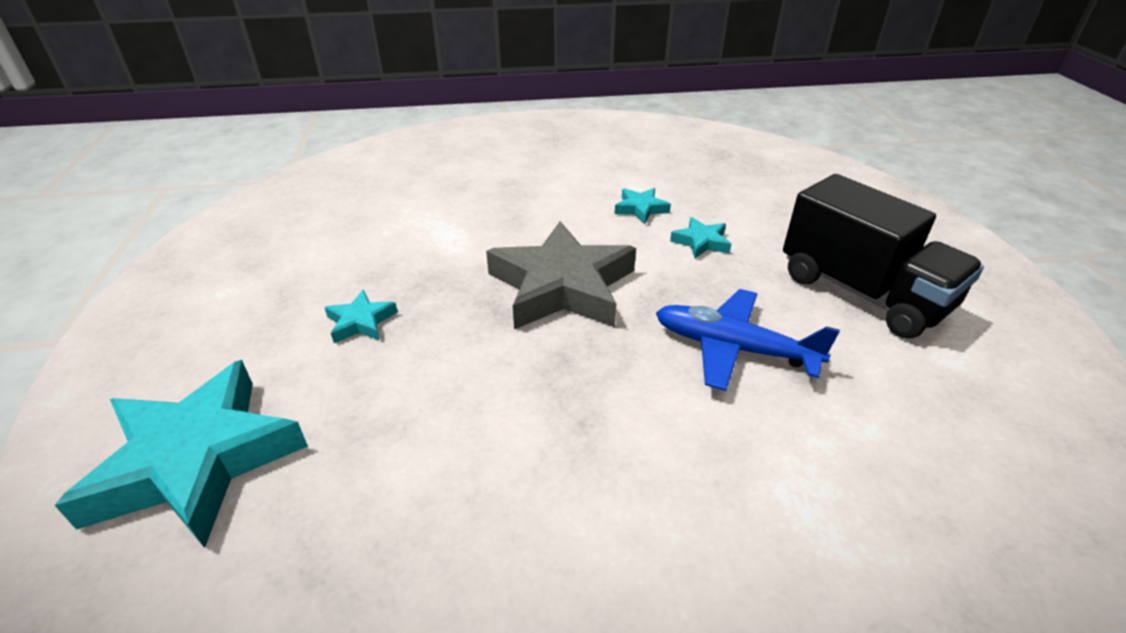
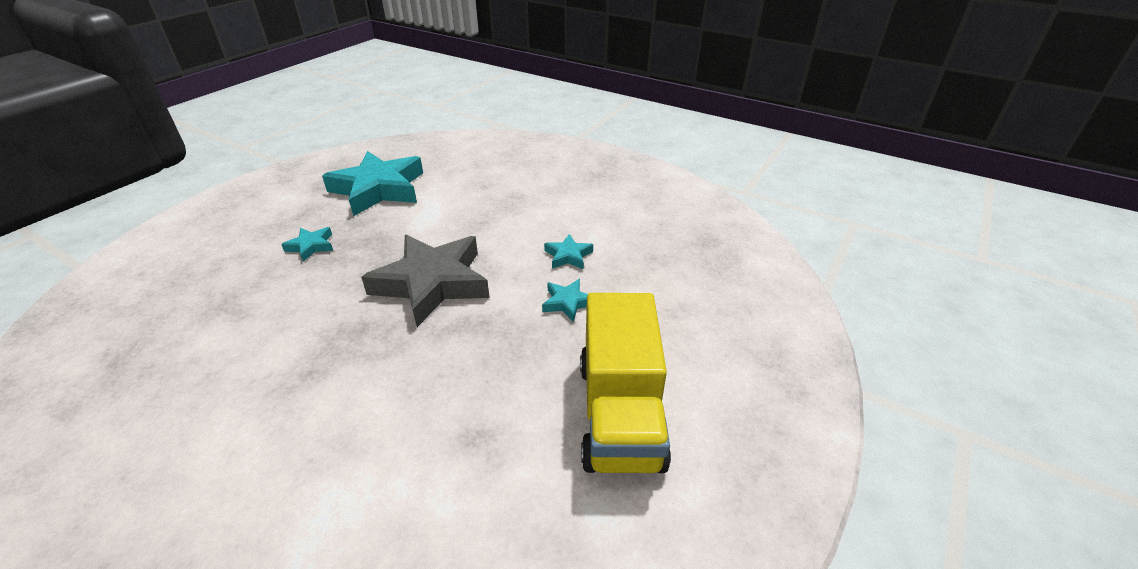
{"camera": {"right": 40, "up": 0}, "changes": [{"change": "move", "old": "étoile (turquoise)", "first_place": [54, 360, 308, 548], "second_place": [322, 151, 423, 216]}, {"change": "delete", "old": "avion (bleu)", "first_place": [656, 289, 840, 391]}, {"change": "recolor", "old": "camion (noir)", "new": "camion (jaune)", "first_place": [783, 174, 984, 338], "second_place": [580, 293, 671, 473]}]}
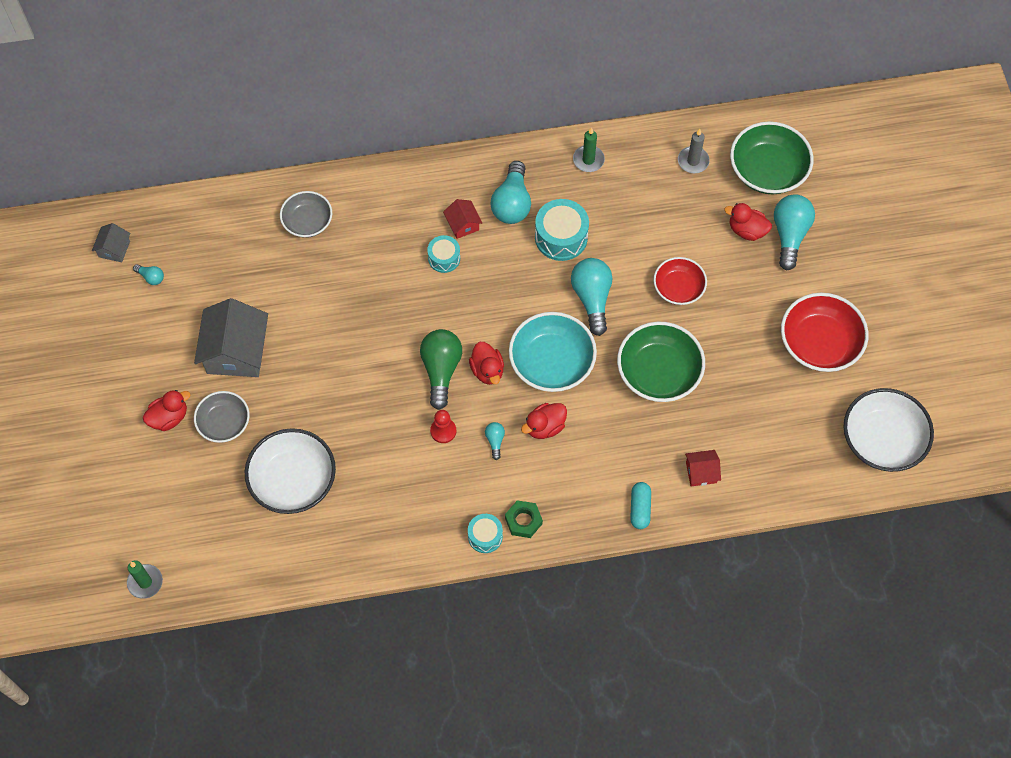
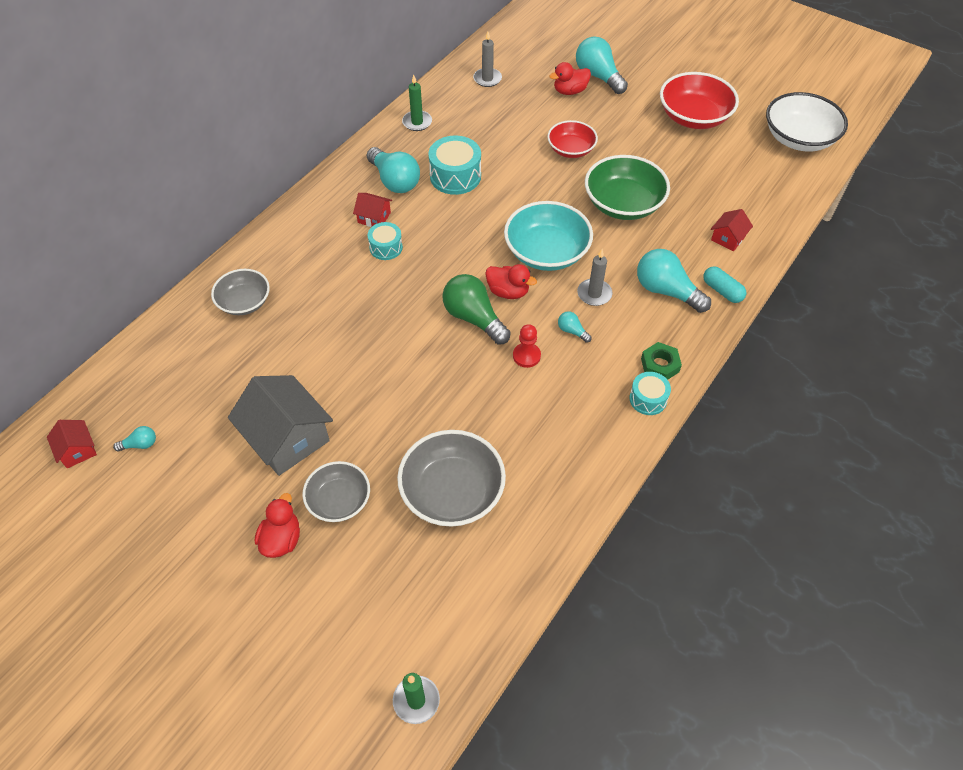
{"camera": {"right": -45, "up": -10}, "changes": [{"change": "recolor", "old": "maison (gris)", "new": "maison (rouge)", "first_place": [92, 223, 131, 262], "second_place": [47, 420, 97, 468]}, {"change": "recolor", "old": "bol (blanc)", "new": "bol (gris)", "first_place": [245, 428, 336, 514], "second_place": [397, 430, 506, 527]}, {"change": "replace", "old": "canard (rouge)", "new": "bougie (gris)", "first_place": [521, 403, 567, 439], "second_place": [577, 249, 612, 306]}, {"change": "move", "old": "ampoule (turquoise)", "first_place": [571, 258, 612, 336], "second_place": [637, 249, 711, 313]}, {"change": "delete", "old": "bol (vert)", "first_place": [730, 121, 813, 194]}]}
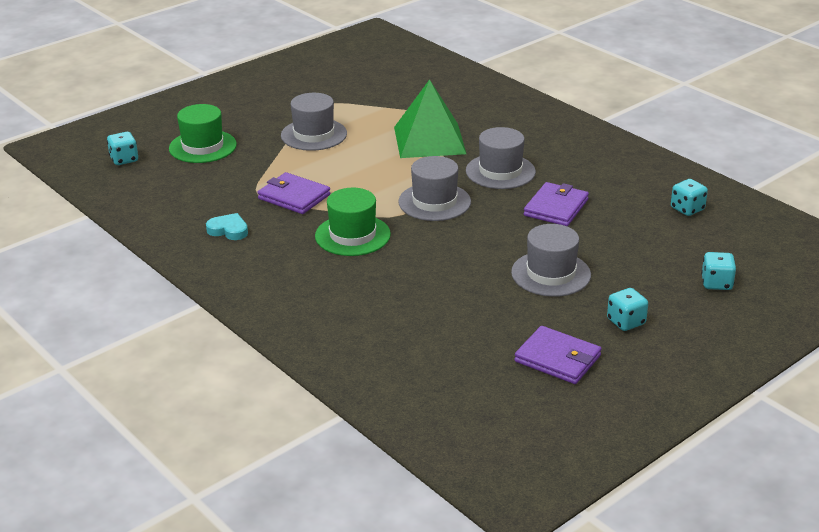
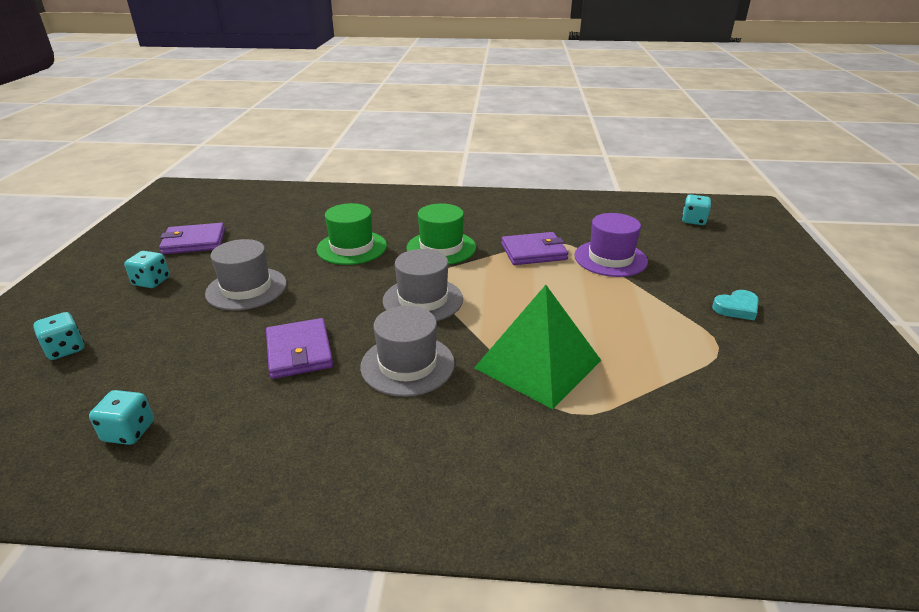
{"camera": {"right": 135, "up": 0}, "changes": [{"change": "move", "old": "chapeau (vert)", "first_place": [169, 104, 237, 163], "second_place": [317, 203, 387, 265]}, {"change": "move", "old": "cœur (turquoise)", "first_place": [206, 213, 248, 240], "second_place": [712, 290, 759, 321]}, {"change": "delete", "old": "chapeau (gris)", "first_place": [281, 93, 347, 151]}, {"change": "insert", "new": "chapeau (violet)", "second_place": [574, 213, 648, 277]}]}
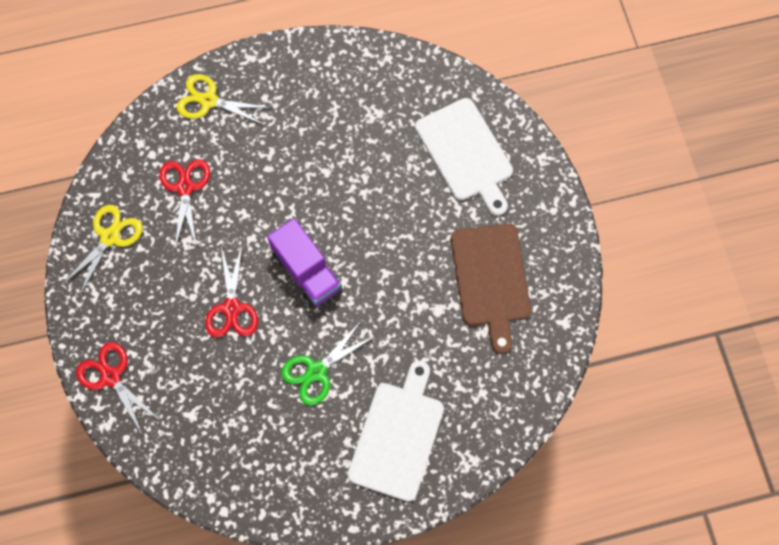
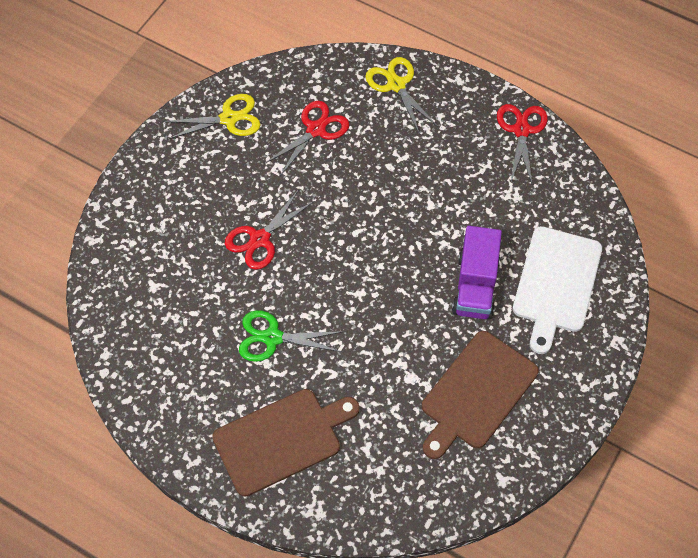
{"camera": {"right": 45, "up": -10}, "changes": [{"change": "move", "old": "ciseaux (rouge)", "first_place": [76, 342, 158, 434], "second_place": [497, 104, 548, 184]}, {"change": "move", "old": "camion (violet)", "first_place": [267, 218, 342, 308], "second_place": [452, 226, 502, 320]}, {"change": "recolor", "old": "planche à découper (blanc)", "new": "planche à découper (marron)", "first_place": [348, 360, 444, 501], "second_place": [212, 389, 360, 497]}]}
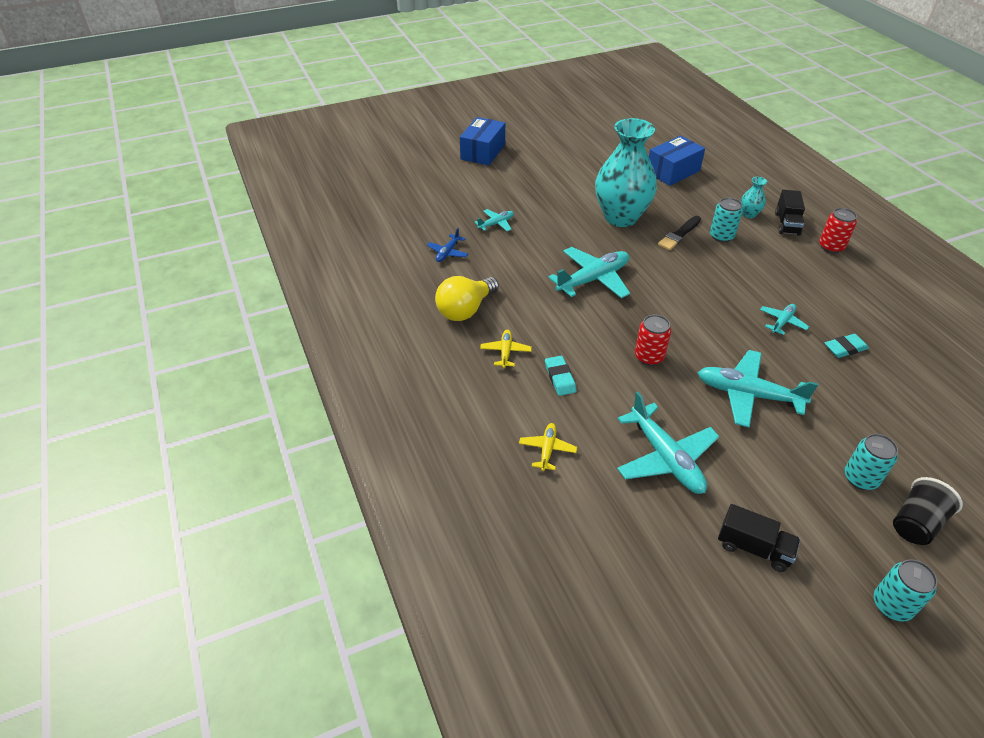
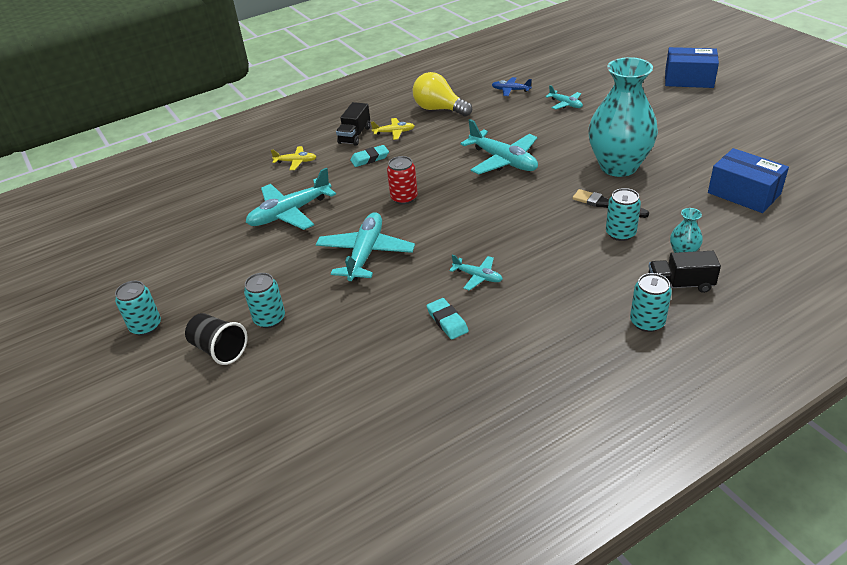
{"camera": {"right": 85, "up": -5}, "changes": [{"change": "move", "old": "camion (noir)", "first_place": [718, 504, 800, 572], "second_place": [336, 102, 370, 146]}, {"change": "recolor", "old": "canette (rouge)", "new": "canette (turquoise)", "first_place": [819, 208, 857, 253], "second_place": [630, 273, 672, 332]}]}
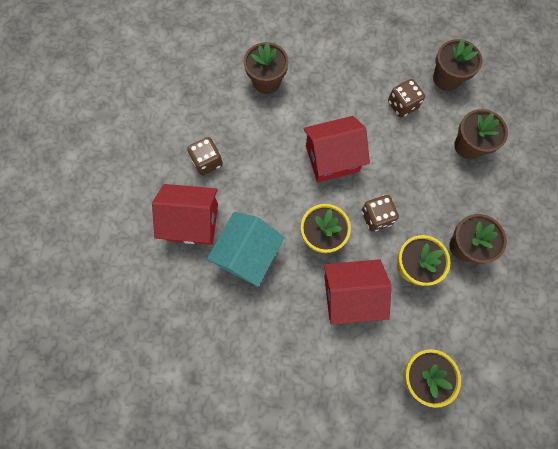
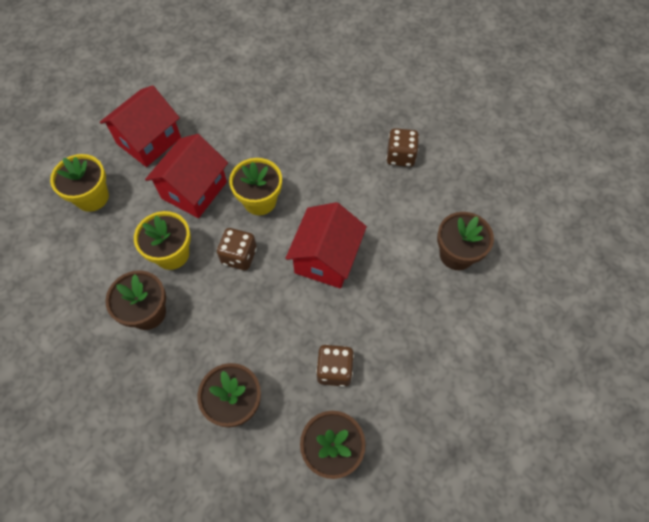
{"camera": {"right": 125, "up": -10}, "changes": [{"change": "move", "old": "maison (rouge)", "first_place": [152, 184, 218, 245], "second_place": [100, 85, 181, 167]}, {"change": "delete", "old": "maison (turquoise)", "first_place": [206, 212, 284, 287]}]}
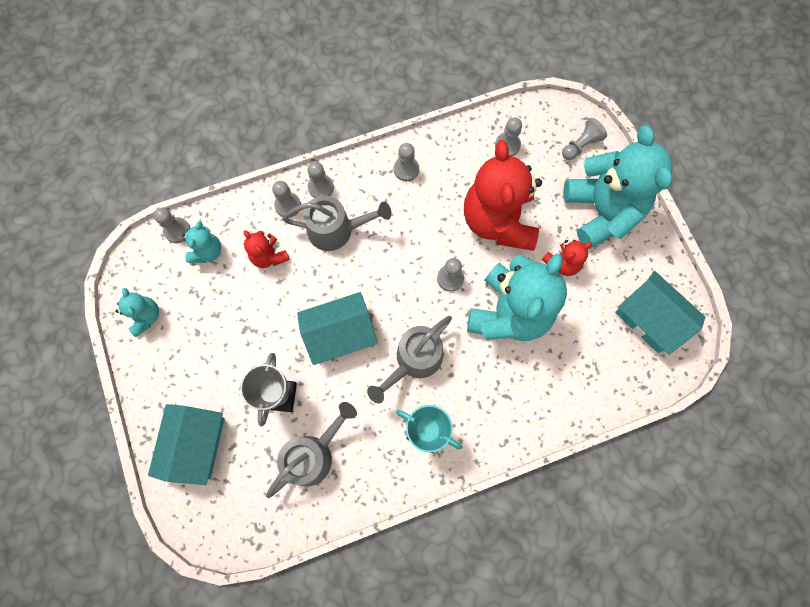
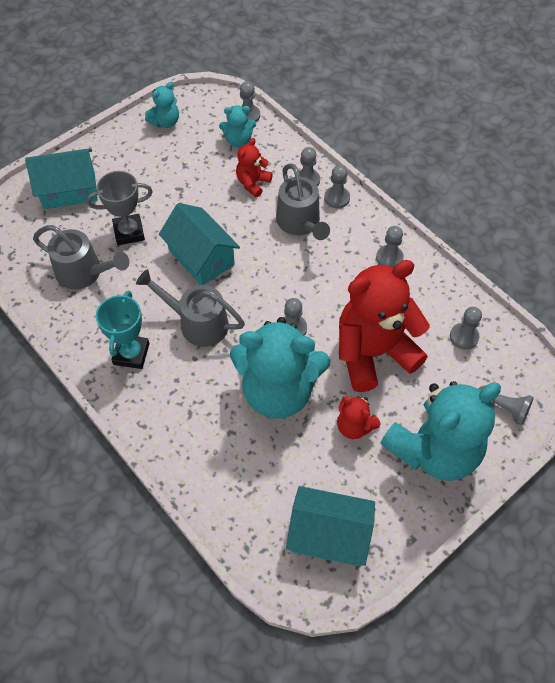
{"camera": {"right": 70, "up": -15}, "changes": [{"change": "rotate", "old": "maison (turquoise)", "first_place": [615, 271, 705, 355], "second_place": [286, 486, 375, 566], "degrees": 75}]}
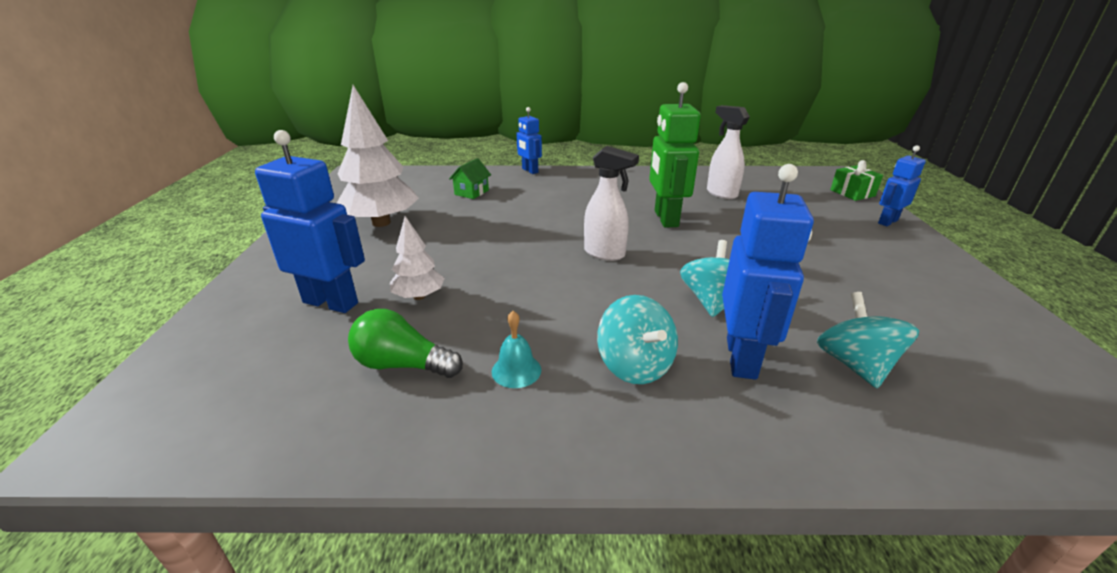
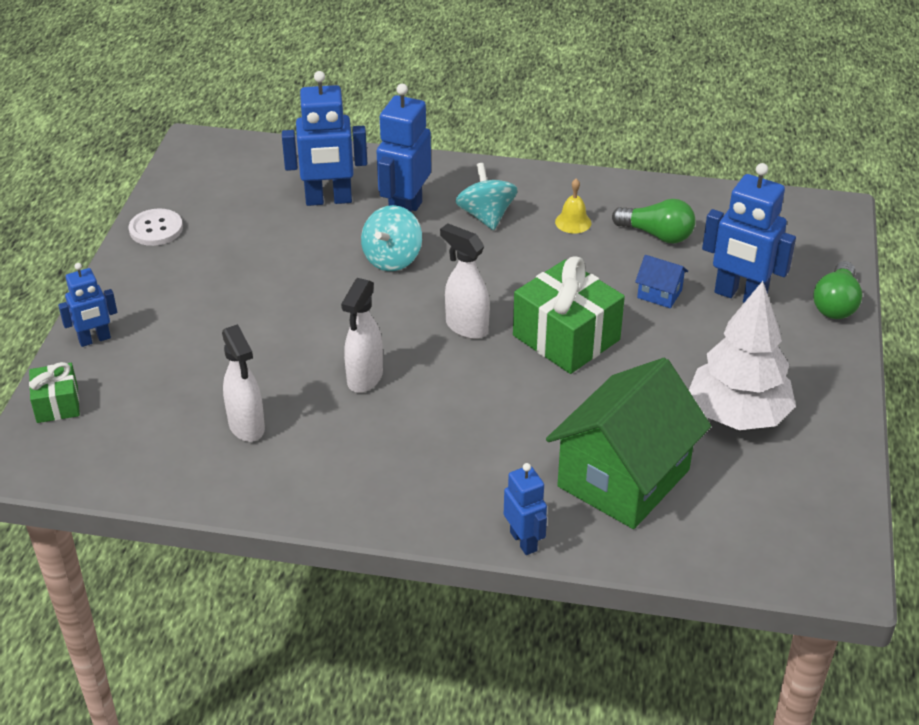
{"camera": {"right": -170, "up": 10}, "changes": [{"change": "replace", "old": "arbre (blanc)", "new": "maison (bleu)", "first_place": [390, 216, 445, 300], "second_place": [635, 255, 688, 308]}, {"change": "resize", "old": "maison (vert)", "first_place": [449, 158, 491, 199], "second_place": [546, 358, 711, 529], "factor": 2.49}, {"change": "recolor", "old": "cloche (turquoise)", "new": "cloche (jaune)", "first_place": [492, 311, 541, 388], "second_place": [555, 179, 591, 234]}, {"change": "replace", "old": "robot (vert)", "new": "vaporisateur (blanc)", "first_place": [649, 82, 701, 228], "second_place": [341, 278, 383, 393]}, {"change": "replace", "old": "toupie (turquoise)", "new": "robot (bleu)", "first_place": [817, 292, 919, 388], "second_place": [282, 71, 367, 206]}, {"change": "insert", "new": "bouton (blanc)", "second_place": [129, 208, 183, 246]}, {"change": "insert", "new": "cadeau (vert)", "second_place": [513, 256, 625, 374]}, {"change": "insert", "new": "ampoule (vert)", "second_place": [813, 261, 862, 319]}]}
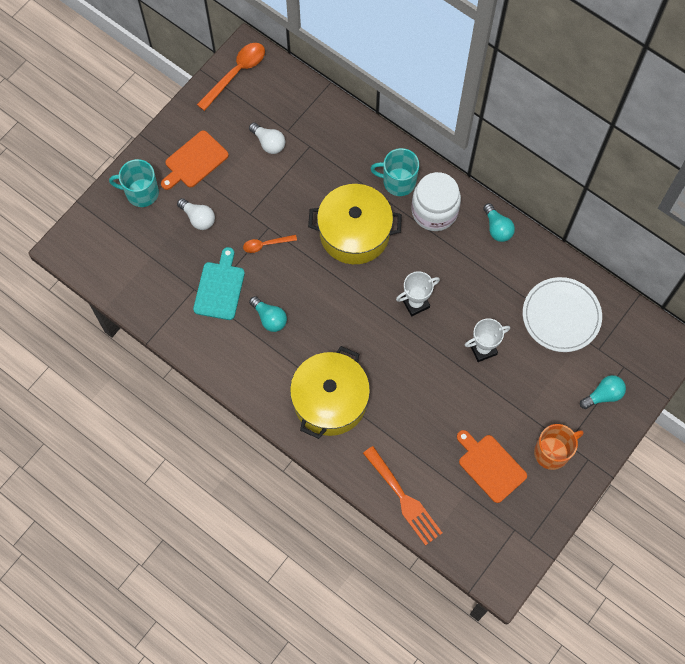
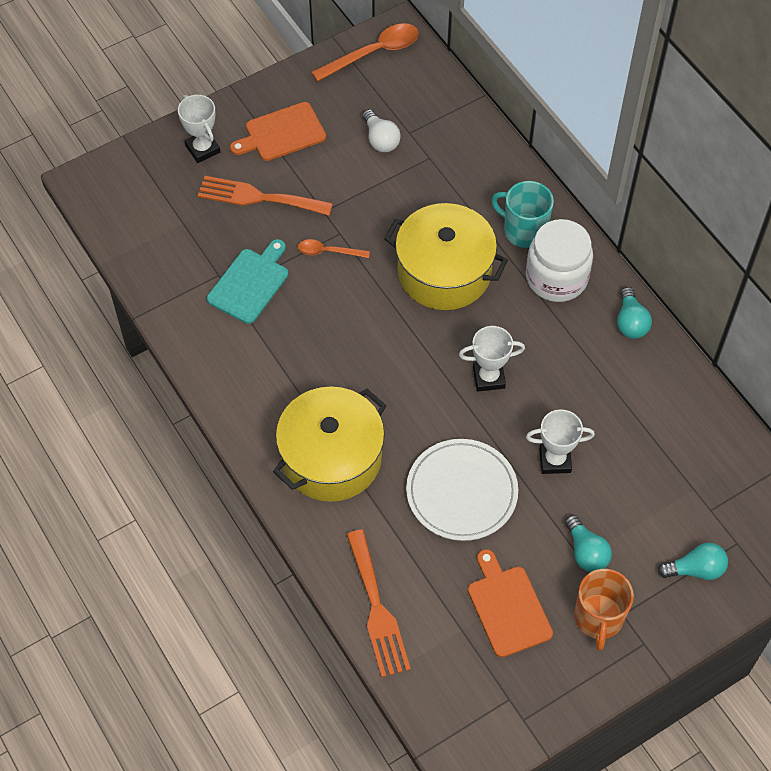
{"camera": {"right": 20, "up": -10}, "changes": [{"change": "replace", "old": "tasse (turquoise)", "new": "trophée (blanc)", "first_place": [109, 159, 159, 207], "second_place": [178, 95, 220, 163]}, {"change": "replace", "old": "ampoule (blanc)", "new": "fourchette (orange)", "first_place": [177, 198, 215, 230], "second_place": [198, 176, 333, 216]}, {"change": "move", "old": "ampoule (turquoise)", "first_place": [249, 296, 287, 332], "second_place": [565, 515, 612, 572]}, {"change": "move", "old": "assiette (blanc)", "first_place": [523, 277, 602, 352], "second_place": [406, 439, 518, 541]}, {"change": "rotate", "old": "tasse (orange)", "first_place": [534, 424, 584, 470], "second_place": [574, 569, 634, 651], "degrees": 105}]}
